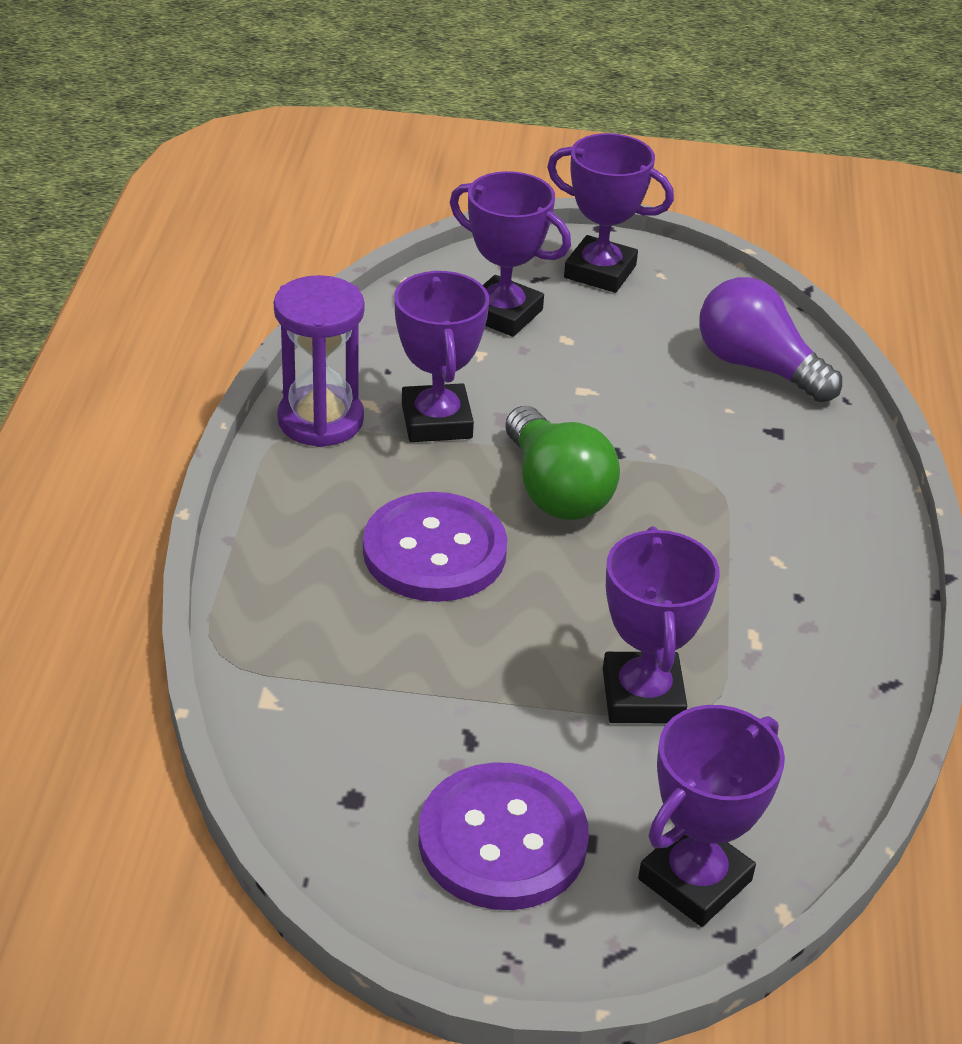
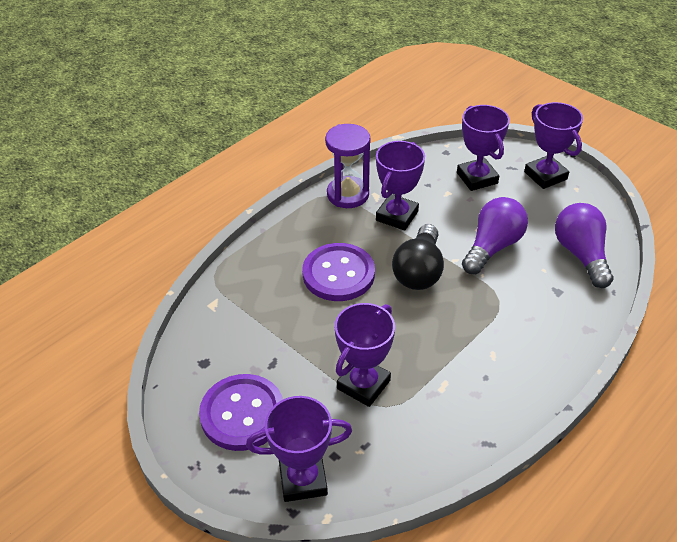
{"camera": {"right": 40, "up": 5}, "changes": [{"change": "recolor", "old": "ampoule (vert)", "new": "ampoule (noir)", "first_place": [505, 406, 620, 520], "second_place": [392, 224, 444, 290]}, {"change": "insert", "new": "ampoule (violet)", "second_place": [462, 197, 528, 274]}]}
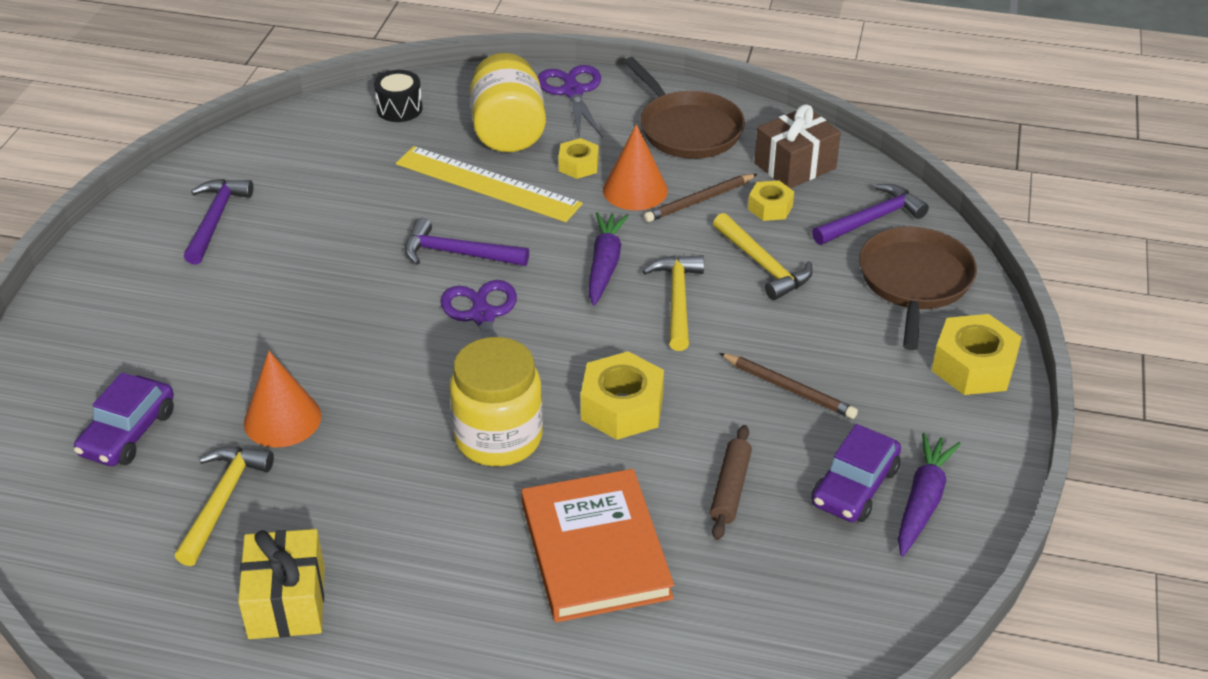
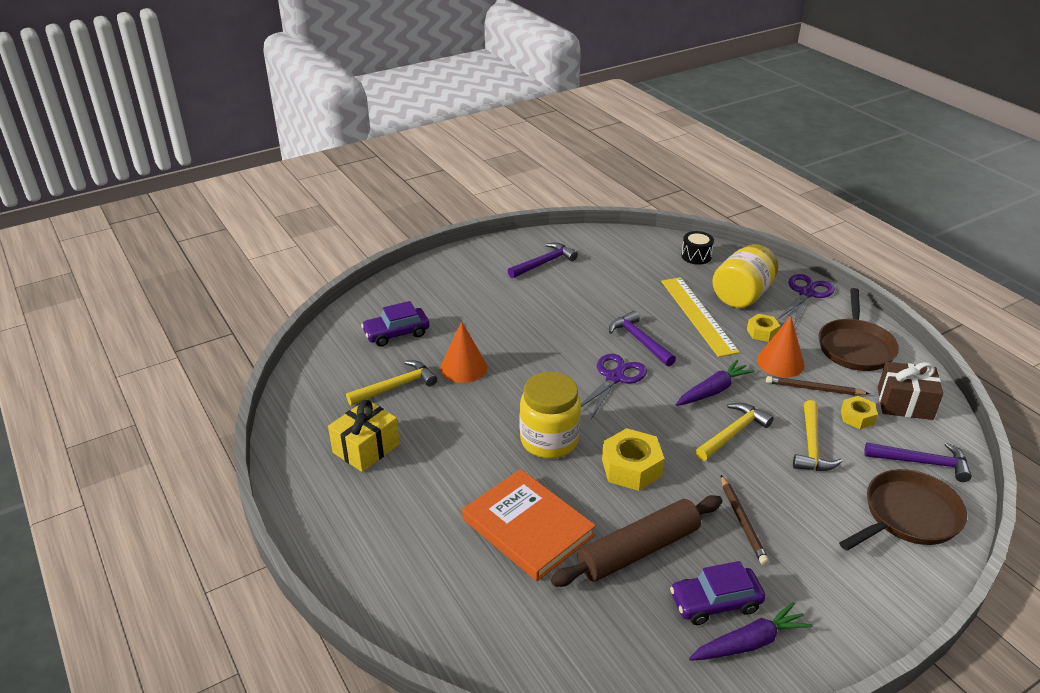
{"camera": {"right": 45, "up": -5}, "changes": [{"change": "rotate", "old": "livre (orange)", "first_place": [521, 469, 674, 622], "second_place": [462, 469, 596, 581], "degrees": -75}, {"change": "resize", "old": "rouleau à pâtisserie (marron)", "first_place": [710, 425, 752, 540], "second_place": [551, 495, 722, 587], "factor": 1.84}, {"change": "delete", "old": "écrou (jaune)", "first_place": [932, 314, 1022, 395]}]}
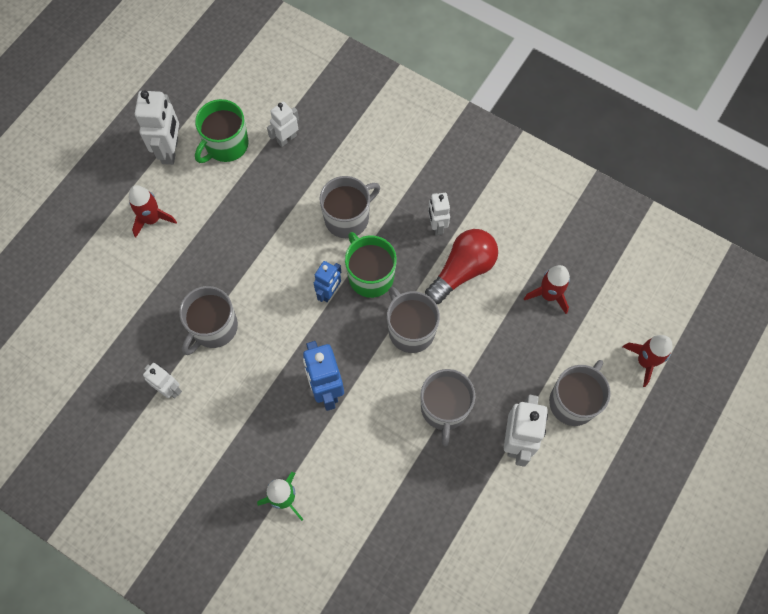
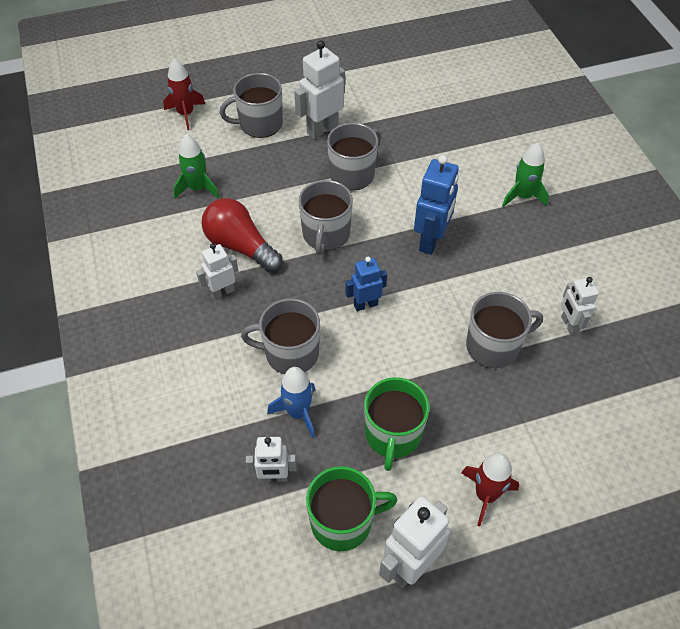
{"camera": {"right": -140, "up": -15}, "changes": [{"change": "move", "old": "tasse (vert)", "first_place": [345, 232, 397, 298], "second_place": [364, 377, 429, 471]}, {"change": "rotate", "old": "ampoule (rouge)", "first_place": [425, 229, 498, 304], "second_place": [201, 198, 283, 272], "degrees": 45}, {"change": "rotate", "old": "robot (blanc)", "first_place": [428, 193, 450, 235], "second_place": [196, 243, 239, 300], "degrees": -150}, {"change": "recolor", "old": "fusée (rouge)", "new": "fusée (vert)", "first_place": [524, 265, 570, 314], "second_place": [173, 134, 219, 199]}, {"change": "insert", "new": "fusée (bleu)", "second_place": [267, 367, 315, 438]}]}
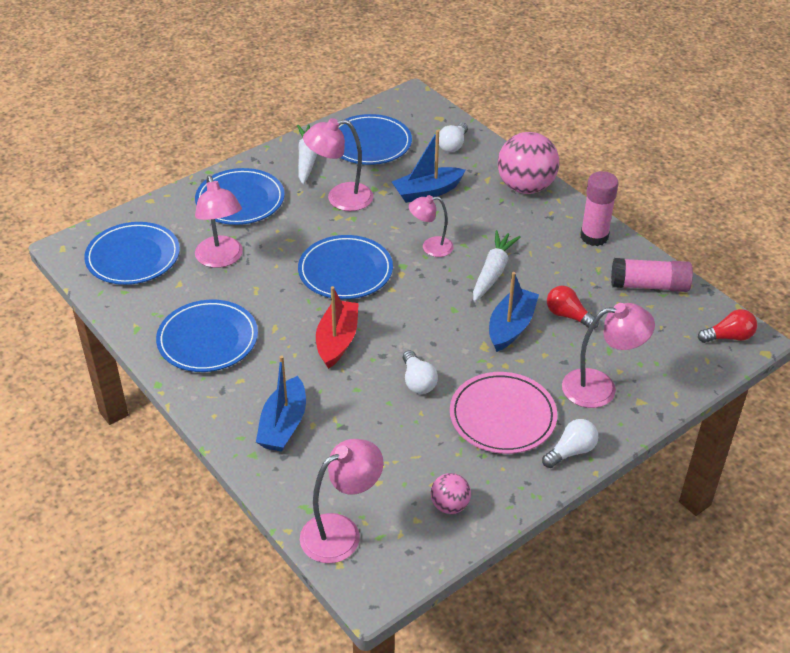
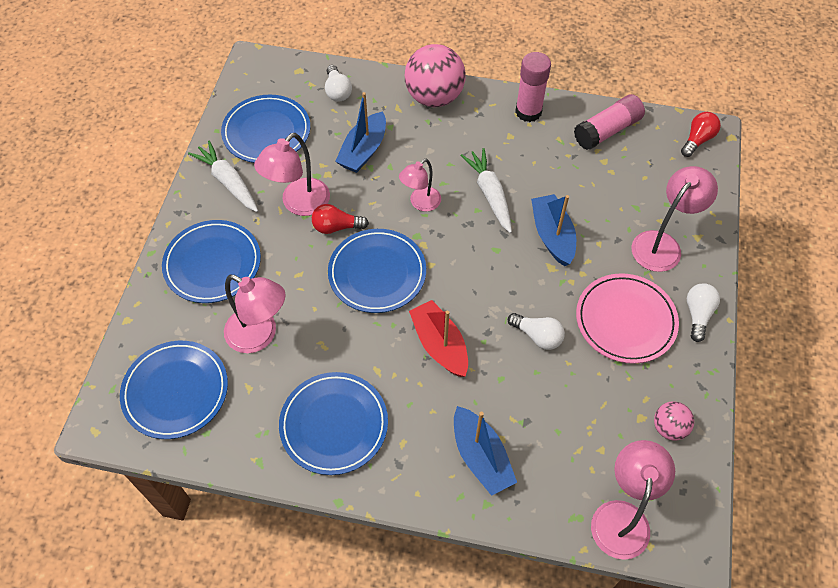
{"camera": {"right": -40, "up": 15}, "changes": [{"change": "move", "old": "ampoule (rouge)", "first_place": [547, 286, 599, 329], "second_place": [312, 204, 369, 234]}]}
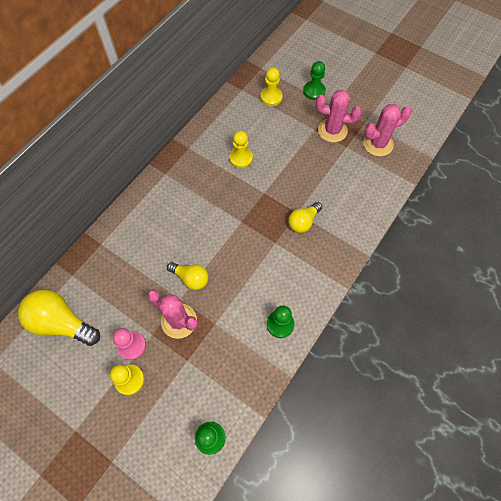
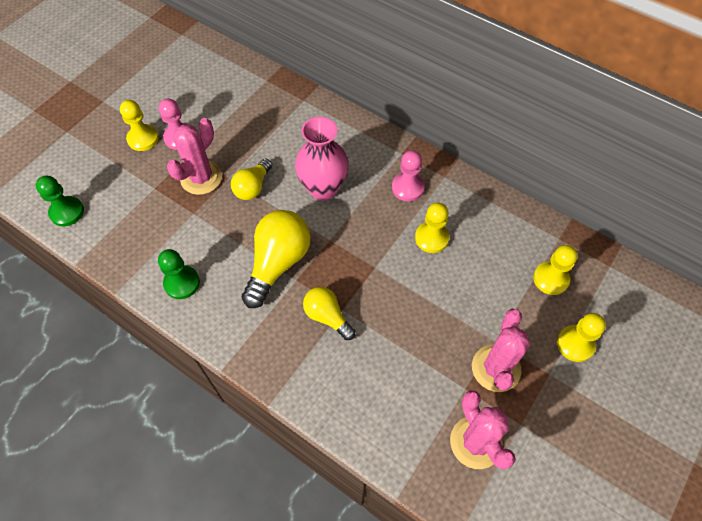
{"camera": {"right": 90, "up": -5}, "changes": [{"change": "move", "old": "ampoule (jaune)", "first_place": [18, 289, 100, 346], "second_place": [242, 210, 311, 308]}, {"change": "recolor", "old": "pion (vert)", "new": "pion (jaune)", "first_place": [303, 61, 326, 100], "second_place": [557, 313, 606, 362]}, {"change": "insert", "new": "vase (rose)", "second_place": [295, 117, 349, 201]}, {"change": "insert", "new": "pion (rose)", "second_place": [392, 150, 425, 201]}]}
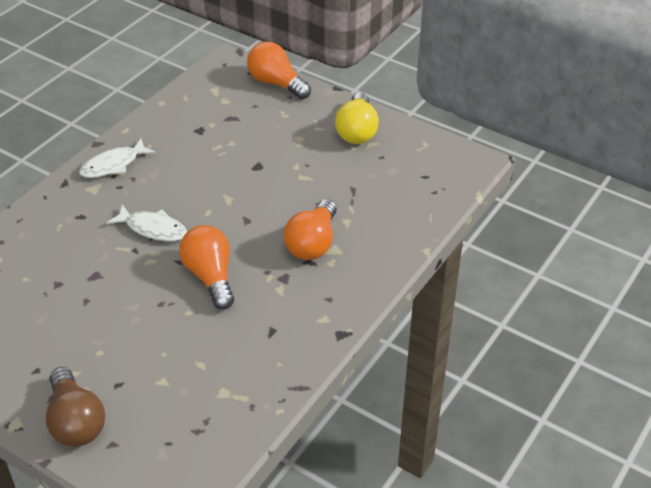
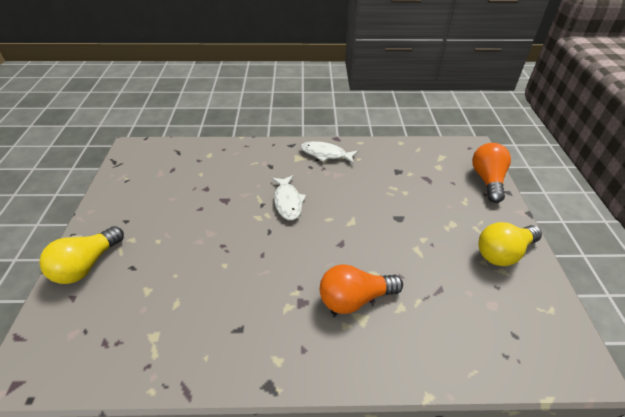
{"camera": {"right": 55, "up": 0}, "changes": [{"change": "recolor", "old": "ampoule (marron)", "new": "ampoule (jaune)", "first_place": [46, 367, 105, 447], "second_place": [39, 226, 124, 284]}, {"change": "delete", "old": "ampoule (orange)", "first_place": [179, 225, 234, 309]}]}
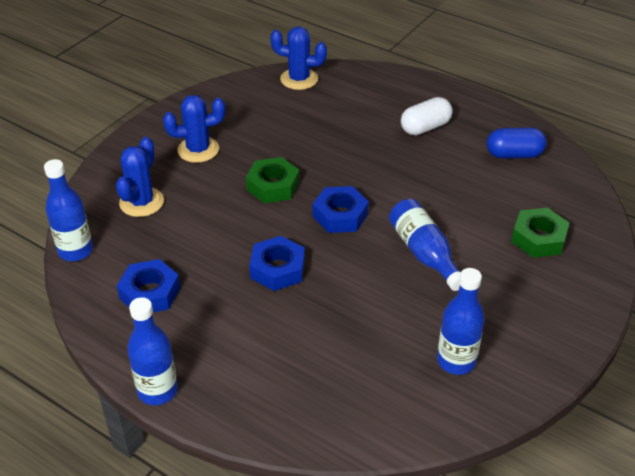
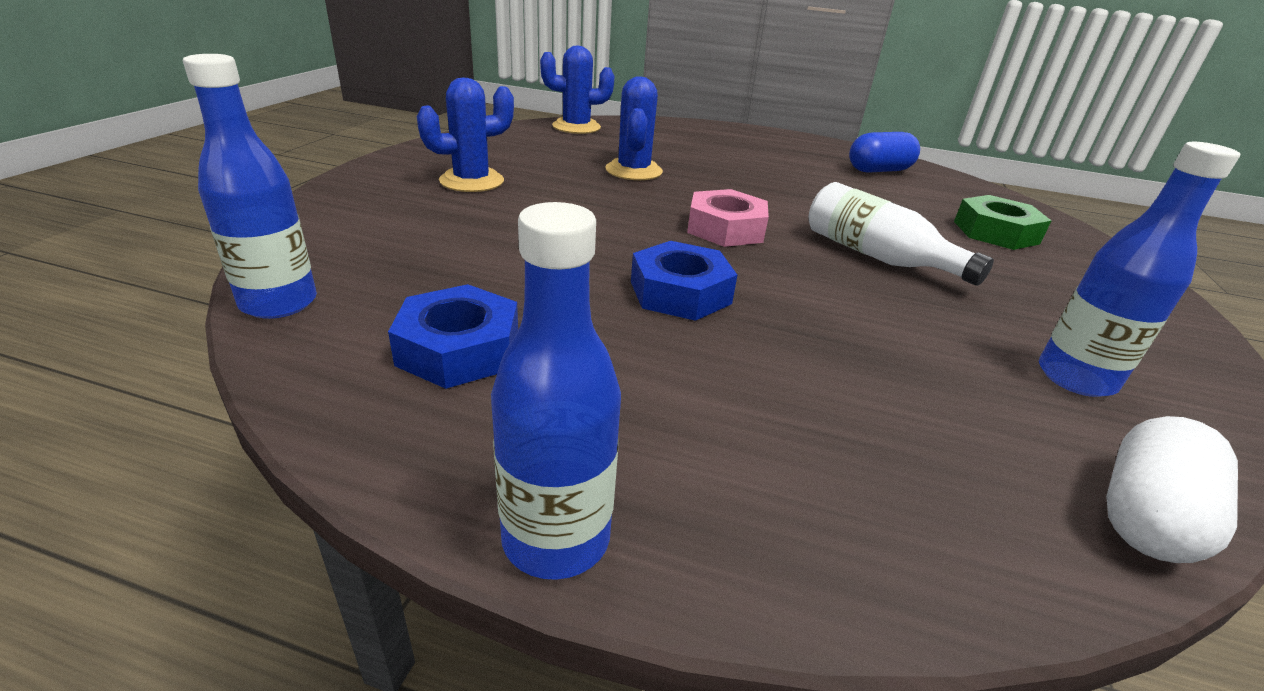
{"camera": {"right": -20, "up": -10}, "changes": [{"change": "move", "old": "cactus (bleu)", "first_place": [116, 137, 164, 217], "second_place": [605, 77, 663, 180]}, {"change": "delete", "old": "écrou (vert)", "first_place": [246, 157, 300, 203]}, {"change": "recolor", "old": "écrou (bleu)", "new": "écrou (rose)", "first_place": [313, 186, 369, 233], "second_place": [687, 189, 769, 247]}, {"change": "recolor", "old": "bouteille (bleu)", "new": "bouteille (blanc)", "first_place": [389, 199, 461, 291], "second_place": [809, 182, 994, 286]}, {"change": "move", "old": "gélule (blanc)", "first_place": [401, 97, 453, 135], "second_place": [1106, 416, 1238, 563]}]}
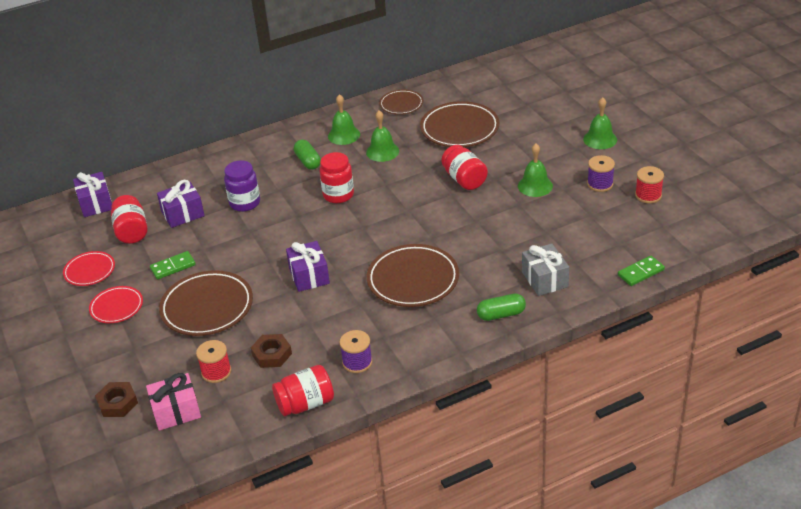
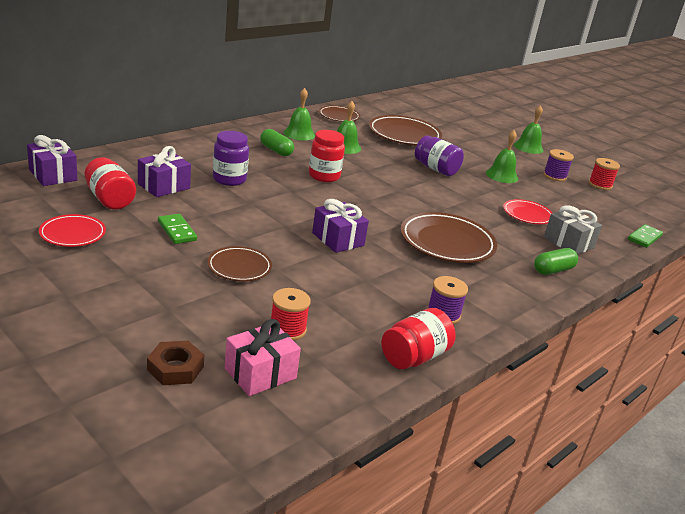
{"camera": {"right": -25, "up": -10}, "changes": [{"change": "move", "old": "assiette (rouge)", "first_place": [89, 286, 143, 323], "second_place": [503, 199, 552, 224]}, {"change": "rotate", "old": "domino (vert)", "first_place": [150, 251, 196, 280], "second_place": [158, 214, 197, 244], "degrees": -75}, {"change": "resize", "old": "assiette (marron)", "first_place": [159, 270, 253, 336], "second_place": [208, 246, 272, 281], "factor": 0.58}, {"change": "delete", "old": "écrou (marron)", "first_place": [251, 334, 292, 368]}, {"change": "recolor", "old": "bocal (rouge)", "new": "bocal (violet)", "first_place": [441, 145, 488, 190], "second_place": [415, 136, 464, 176]}]}
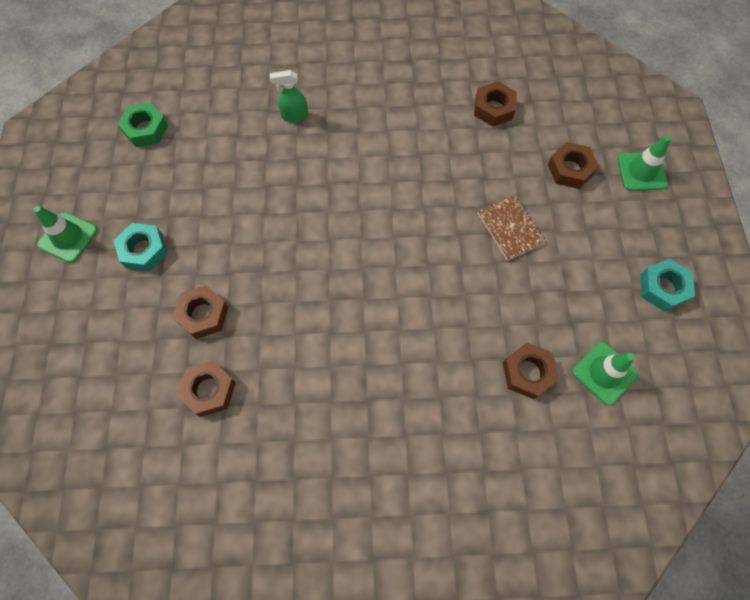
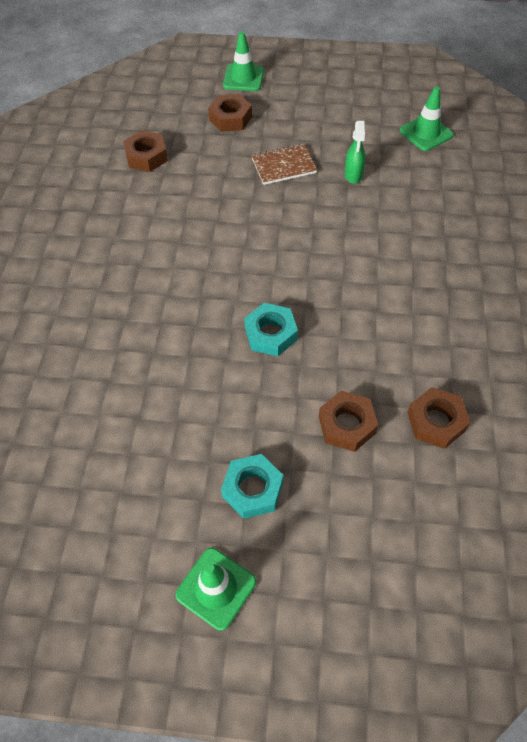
{"camera": {"right": -80, "up": -10}, "changes": [{"change": "delete", "old": "écrou (vert)", "first_place": [117, 102, 168, 147]}, {"change": "move", "old": "vaporisateur (vert)", "first_place": [270, 70, 308, 122], "second_place": [345, 121, 365, 184]}, {"change": "delete", "old": "écrou (marron)", "first_place": [503, 343, 559, 399]}, {"change": "move", "old": "écrou (turquoise)", "first_place": [641, 259, 695, 312], "second_place": [244, 303, 298, 356]}]}
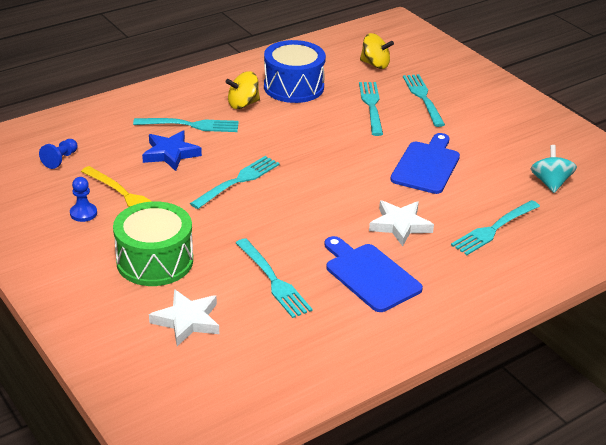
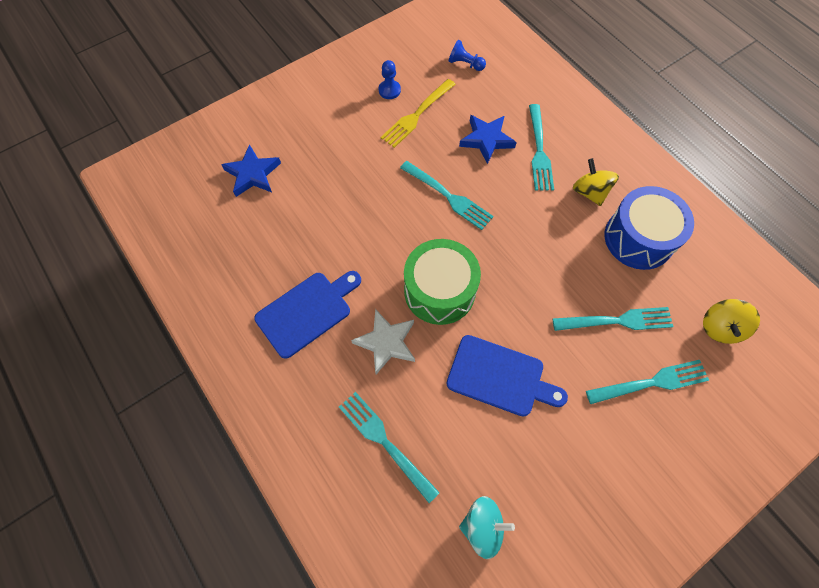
{"camera": {"right": 90, "up": 30}, "changes": [{"change": "move", "old": "tambour (vert)", "first_place": [113, 201, 193, 286], "second_place": [404, 239, 481, 325]}, {"change": "recolor", "old": "étoile (blanc)", "new": "étoile (bleu)", "first_place": [149, 289, 219, 346], "second_place": [221, 144, 281, 197]}, {"change": "delete", "old": "fourchette (turquoise)", "first_place": [236, 238, 313, 318]}]}
